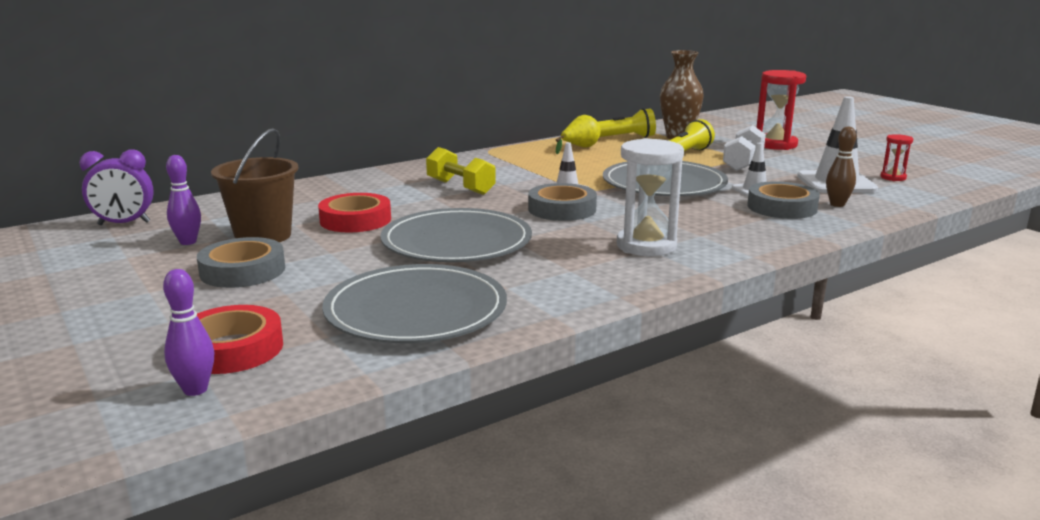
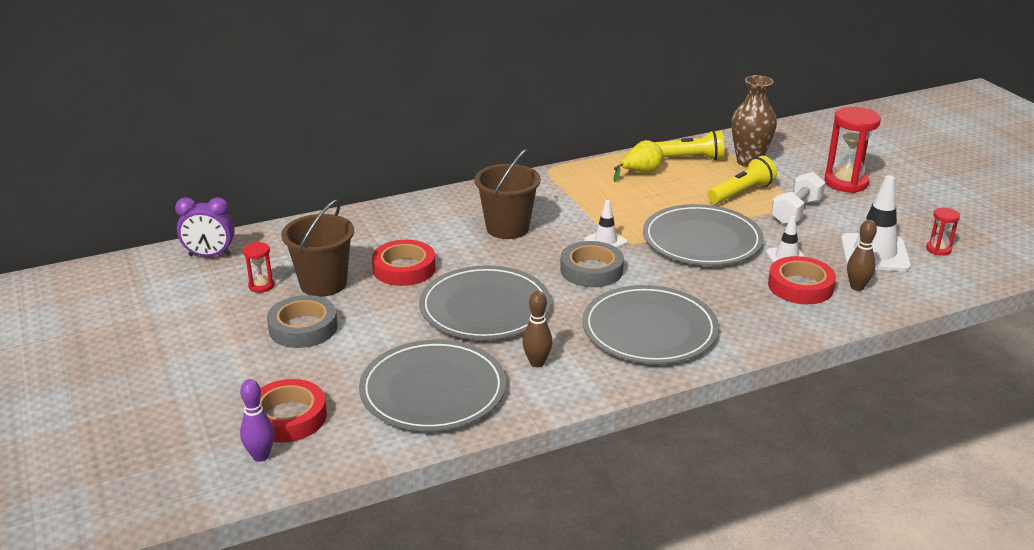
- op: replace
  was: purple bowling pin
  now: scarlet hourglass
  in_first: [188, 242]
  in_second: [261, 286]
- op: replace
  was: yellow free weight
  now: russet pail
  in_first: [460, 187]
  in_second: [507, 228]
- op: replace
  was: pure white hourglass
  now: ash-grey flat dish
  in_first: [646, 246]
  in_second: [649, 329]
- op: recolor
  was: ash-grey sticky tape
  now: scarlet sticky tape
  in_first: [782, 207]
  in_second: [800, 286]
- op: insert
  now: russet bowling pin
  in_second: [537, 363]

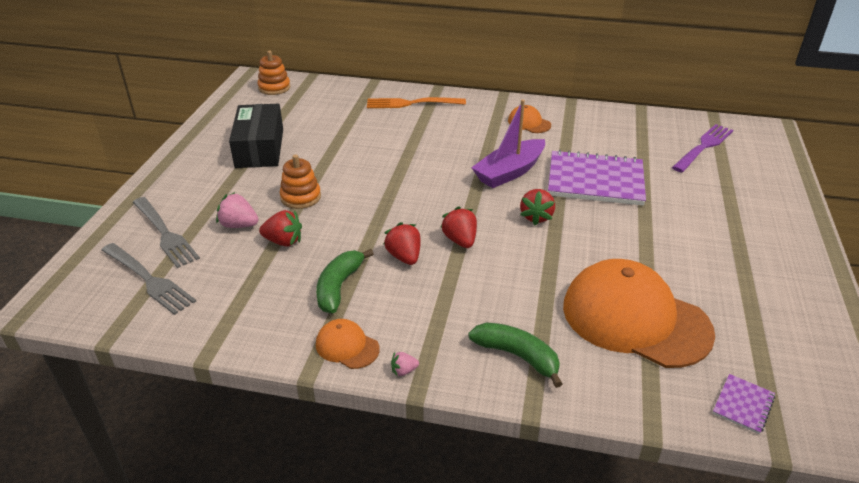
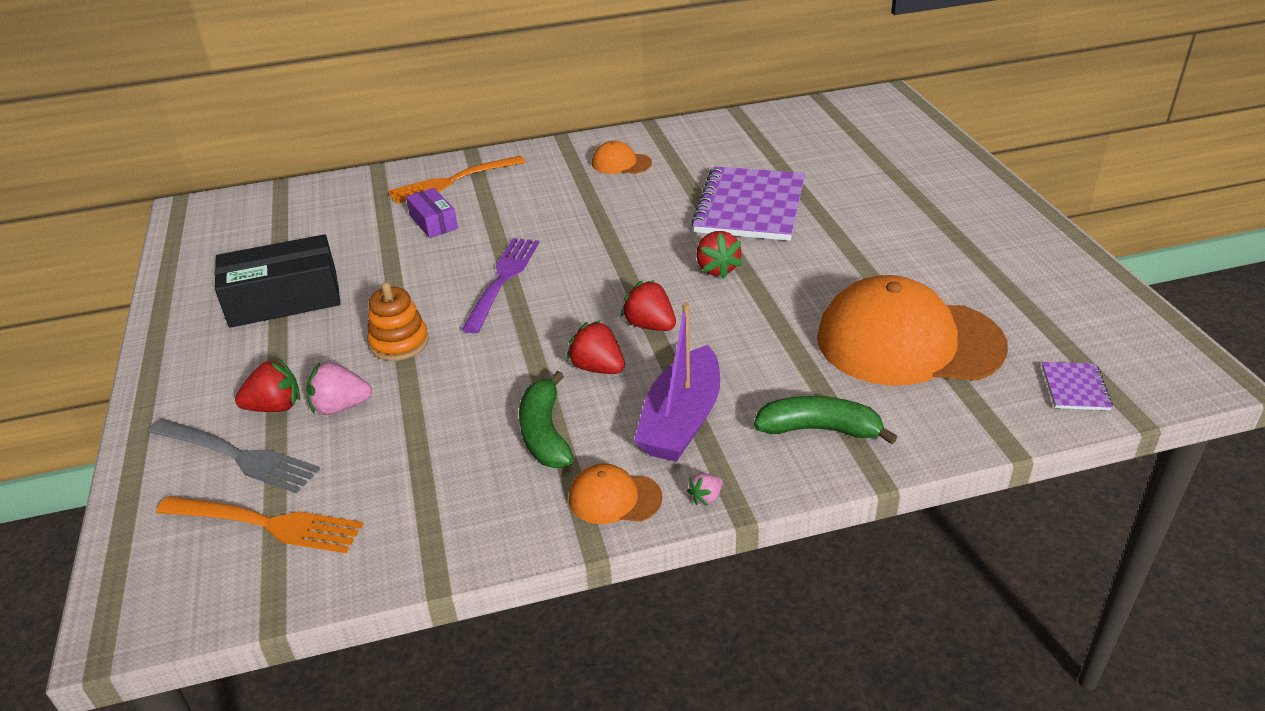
- op: recolor
  was: ash-grey table fork
  now: bright orange table fork
  in_first: [148, 279]
  in_second: [266, 524]
- op: rotate
  was: jet-black box
  in_first: [259, 148]
  in_second: [284, 299]
  clockwise: -75
- op: delete
  was: bright orange stacking rings
  in_first: [274, 88]
- op: move
  was: scarlet berry
  in_first: [283, 241]
  in_second: [275, 407]
- op: move
  was: purple toy boat
  in_first: [510, 172]
  in_second: [682, 420]
- op: rotate
  was: purple exercise book
  in_first: [595, 181]
  in_second: [750, 207]
  clockwise: -60
- op: move
  was: purple table fork
  in_first: [703, 147]
  in_second: [502, 280]
- op: insert
  now: purple box
  in_second: [433, 222]

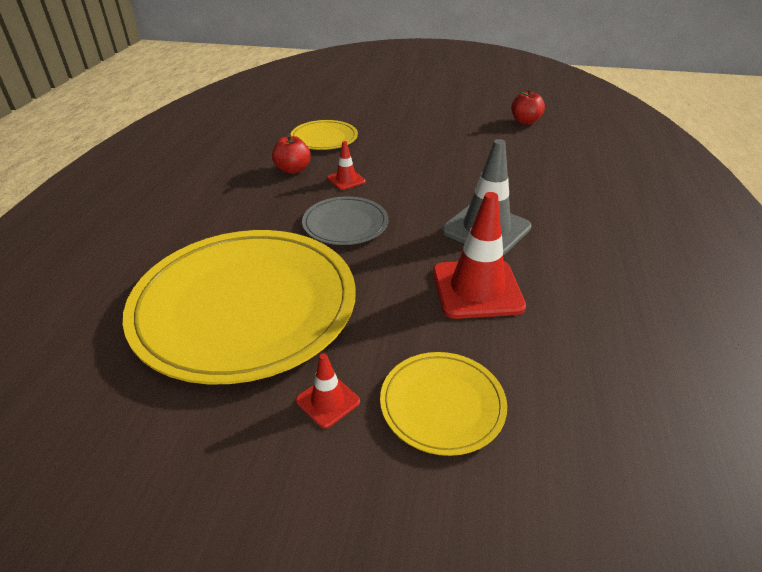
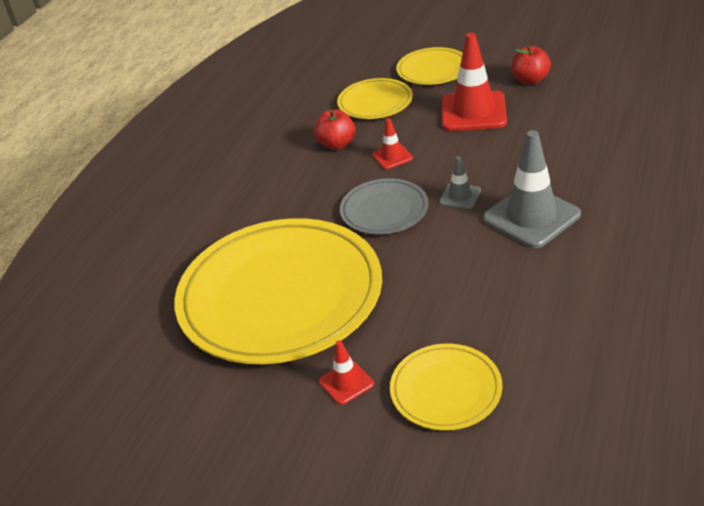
- op: move
  was: scarlet road cone
  in_first: [477, 289]
  in_second: [473, 112]
- op: move
  was: scarlet apple
  in_first: [525, 121]
  in_second: [530, 80]
- op: insert
  now: yellow flat dish
  in_second: [433, 70]
- op: insert
  now: ash-grey road cone
  in_second: [460, 196]

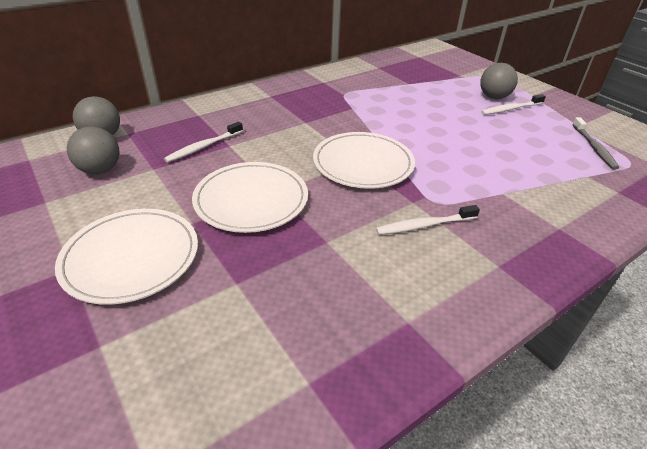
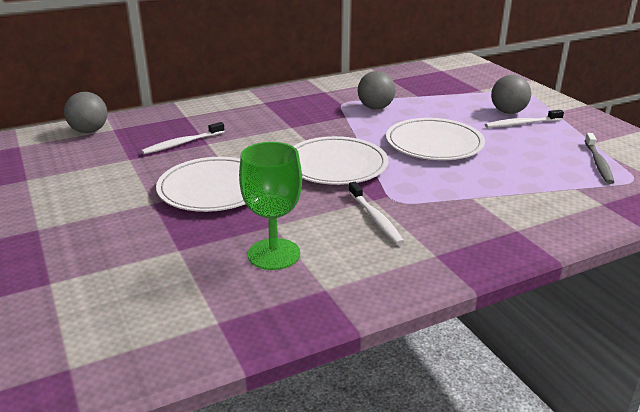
- op: move
  was: pure white flat dish
  in_first: [131, 257]
  in_second: [434, 143]
- op: move
  was: ash-grey play ball
  in_first: [100, 170]
  in_second: [375, 108]
- op: rotate
  was: pure white toothbrush
  in_first: [424, 225]
  in_second: [375, 219]
  clockwise: -105
- op: insert
  now: leaf-green chalice
  in_second: [274, 254]

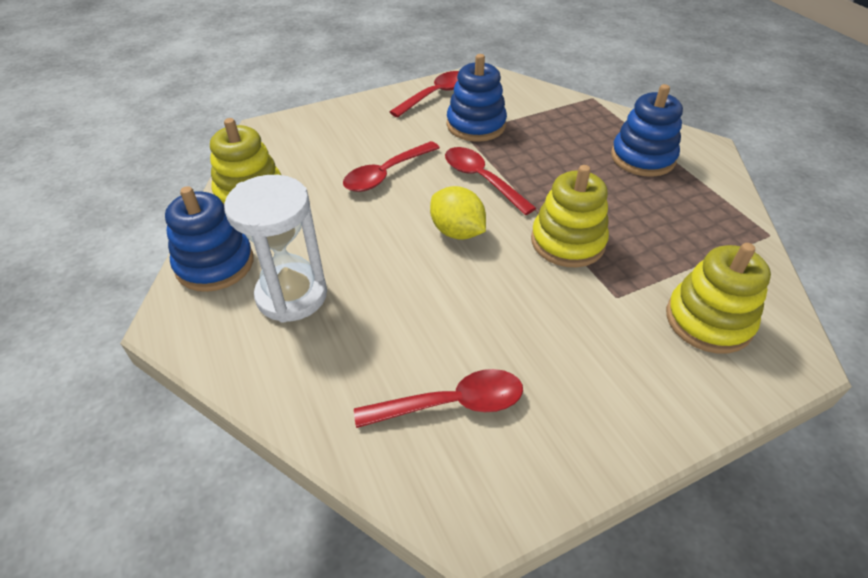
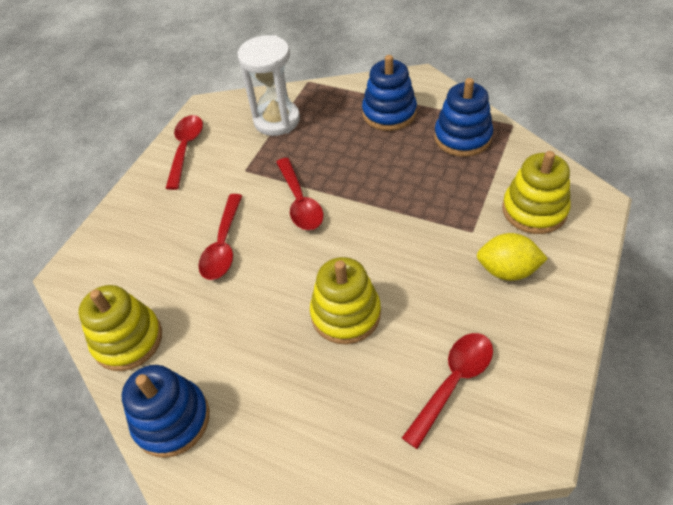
- op: move
  was: pure white hourglass
  in_first: [292, 295]
  in_second: [277, 120]
- op: move
  was: yellow lemon
  in_first: [457, 232]
  in_second: [507, 270]
- op: rotate
  was: scarlet spoon
  in_first: [481, 180]
  in_second: [300, 202]
  clockwise: -120
- op: move
  was: blue stacking rings
  in_first: [476, 125]
  in_second: [462, 137]
- op: move
  was: yellow stacking rings
  in_first: [567, 242]
  in_second: [346, 314]

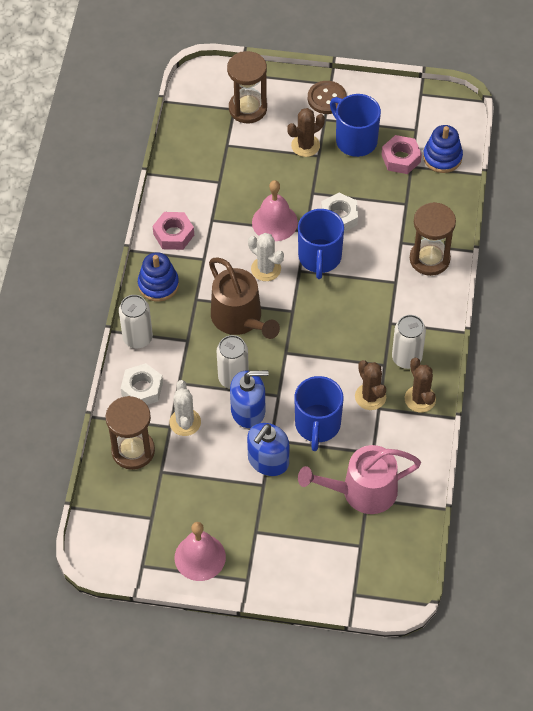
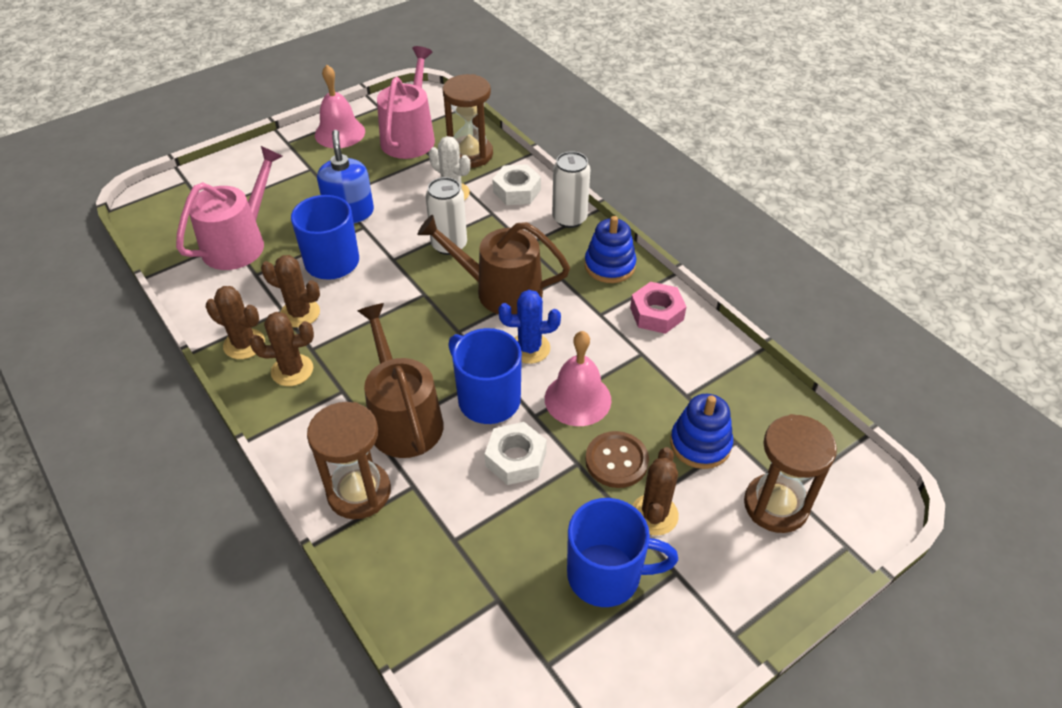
- op: delete
  was: blue pump bottle
  in_first: [248, 410]
- op: recolor
  was: pure white prickly plant
  now: blue prickly plant
  in_first: [266, 269]
  in_second: [529, 348]
- op: move
  was: russet shirt button
  in_first: [327, 98]
  in_second: [616, 461]
- op: delete
  was: rose-pink hex nut
  in_first: [401, 158]
- op: replace
  was: pure white tin
  now: russet prickly plant
  in_first: [406, 358]
  in_second: [292, 370]
- op: move
  was: blue stacking rings
  in_first: [442, 157]
  in_second: [700, 444]
- op: insert
  now: russet sprinkling can
  in_second: [403, 419]
- op: insert
  now: rose-pink sprinkling can
  in_second: [410, 137]

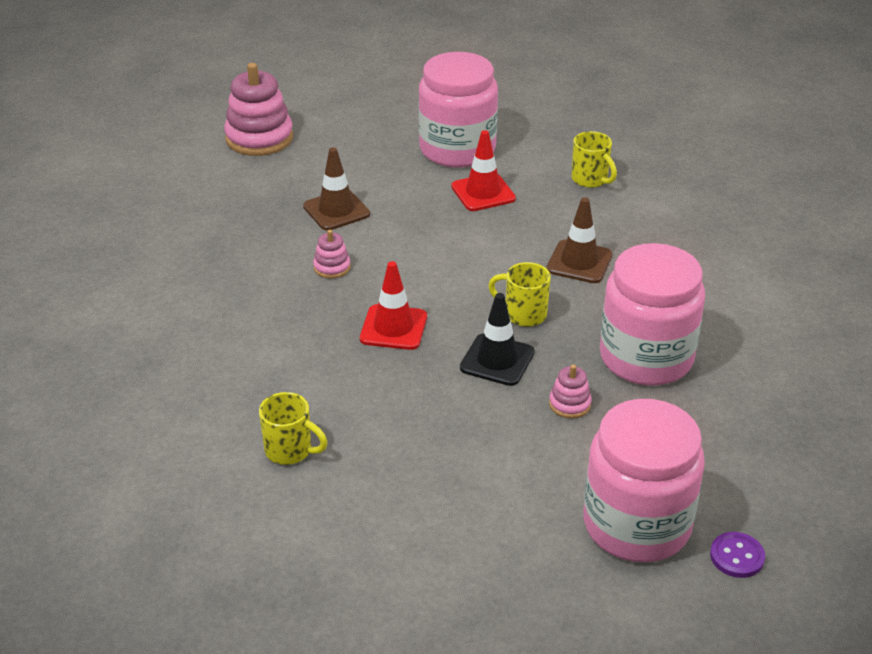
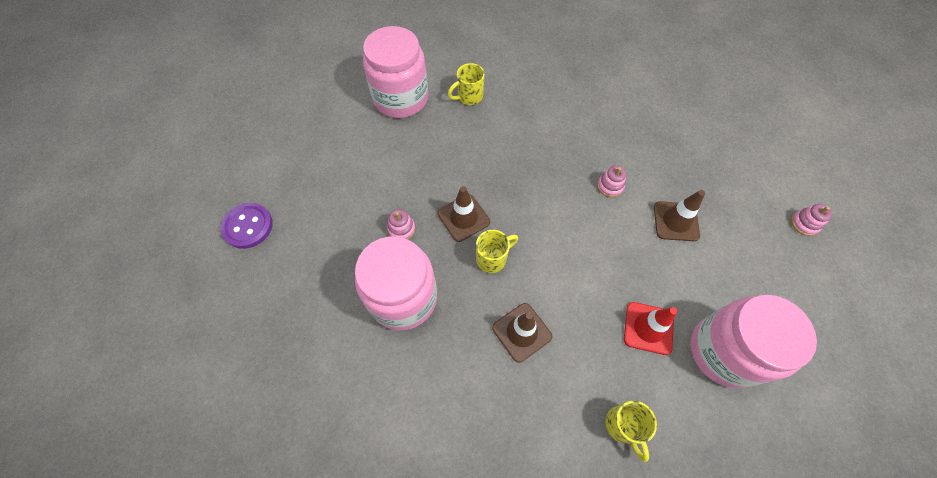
- op: resize
  was: rose-pink stacking rings
  in_first: [259, 138]
  in_second: [804, 224]
  ratio: 0.48
- op: delete
  was: scarlet road cone
  in_first: [393, 328]
- op: recolor
  was: jet-black road cone
  now: russet road cone
  in_first: [497, 360]
  in_second: [463, 218]
- op: rotate
  was: yellow mug
  in_first: [590, 180]
  in_second: [623, 426]
  clockwise: -105
- op: move
  was: rose-pink jar
  in_first: [636, 524]
  in_second: [401, 98]
- op: resize
  was: purple shirt button
  in_first: [737, 556]
  in_second: [248, 226]
  ratio: 1.57

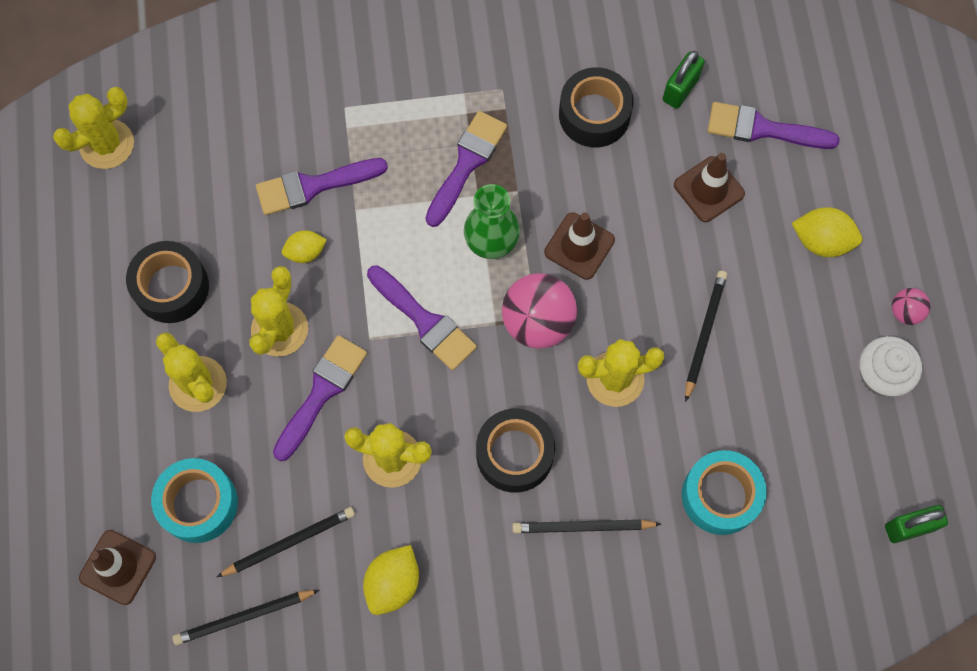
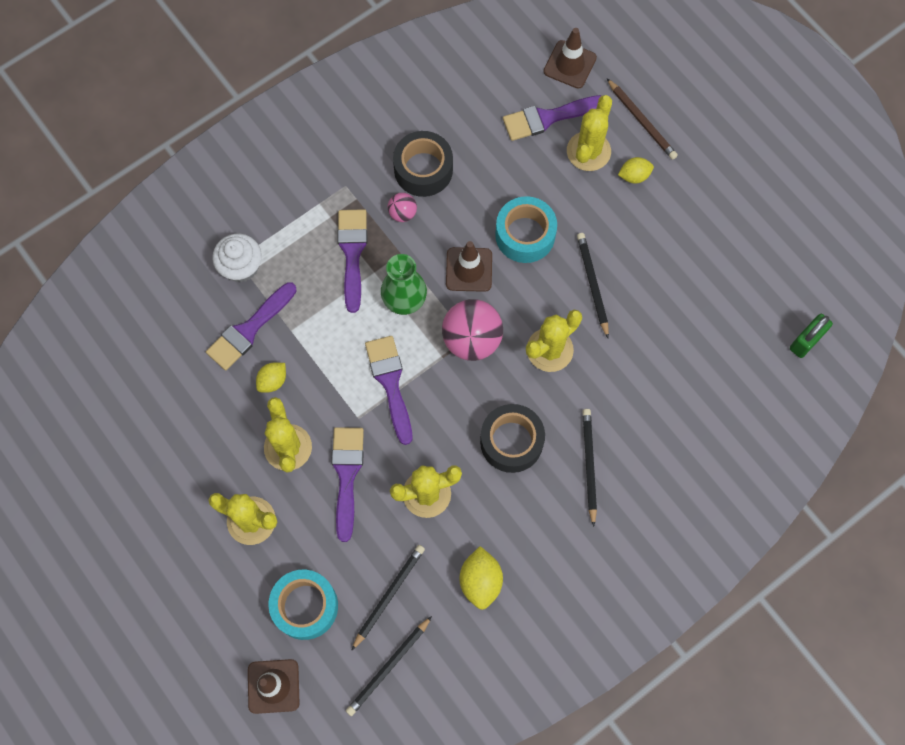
- op: move
  was: yellow prickly plant
  in_first: [106, 144]
  in_second: [588, 151]
- op: delete
  was: jet-black sticky tape
  in_first: [171, 287]
- op: rotate
  was: purple paintbrush
  in_first: [424, 321]
  in_second: [390, 383]
  clockwise: -120
- op: rotate
  was: jet-black wooden pencil
  in_first: [583, 527]
  in_second: [589, 465]
  clockwise: 120
- op: delete
  was: leaf-green padlock
  in_first: [680, 89]
- op: move
  was: russet road cone
  in_first: [709, 189]
  in_second: [570, 64]
- op: move
  was: turquoise sticky tape
  in_first: [720, 496]
  in_second: [525, 235]
- op: resize
  was: yellow lemon
  in_first: [821, 241]
  in_second: [634, 176]
  ratio: 0.66
- op: move
  was: pure white fairy cake
  in_first: [881, 375]
  in_second: [241, 266]
- op: move
  was: rose-pink play ball
  in_first: [905, 312]
  in_second: [402, 213]
- op: insert
  now: russet wooden pencil
  in_second: [641, 121]

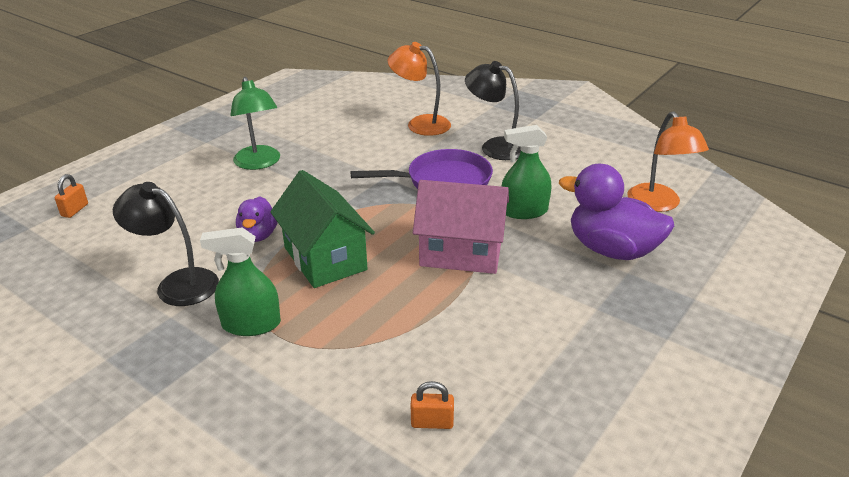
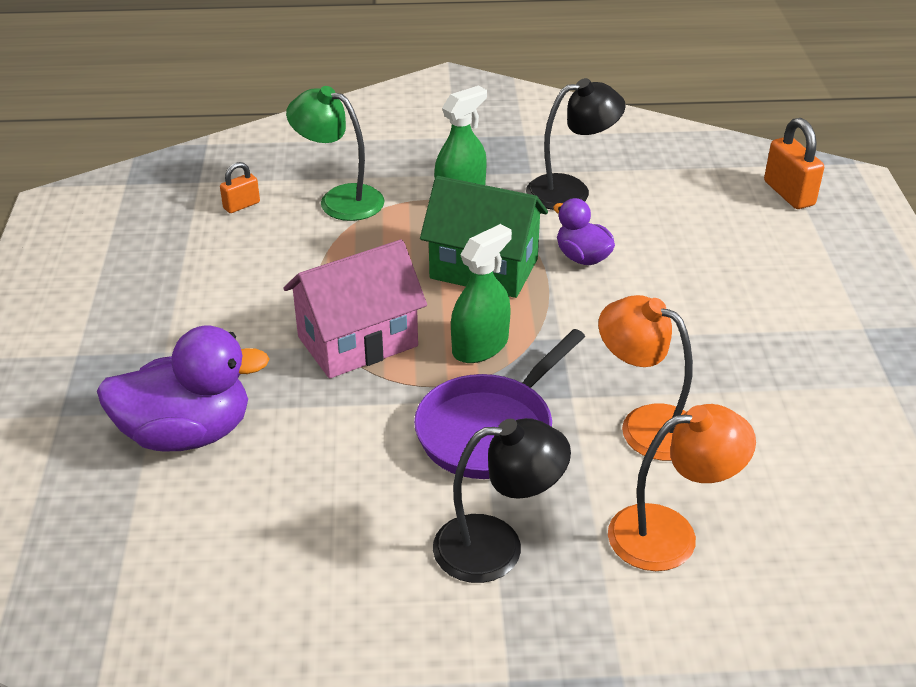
- op: resize
  was: bright orange padlock
  in_first: [75, 210]
  in_second: [789, 193]
  ratio: 1.69
- op: move
  was: leaf-green reading lamp
  in_first: [259, 163]
  in_second: [340, 199]
- op: move
  was: leaf-green spray bottle
  in_first: [524, 211]
  in_second: [480, 346]
- op: move
  was: bright orange reading lamp
  in_first: [658, 204]
  in_second: [645, 425]

